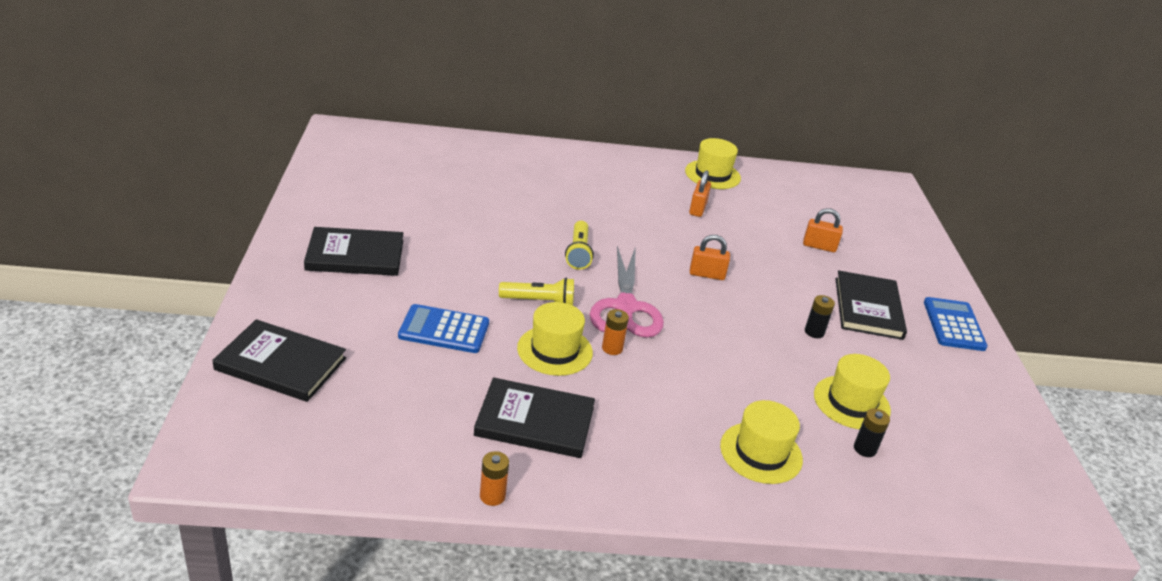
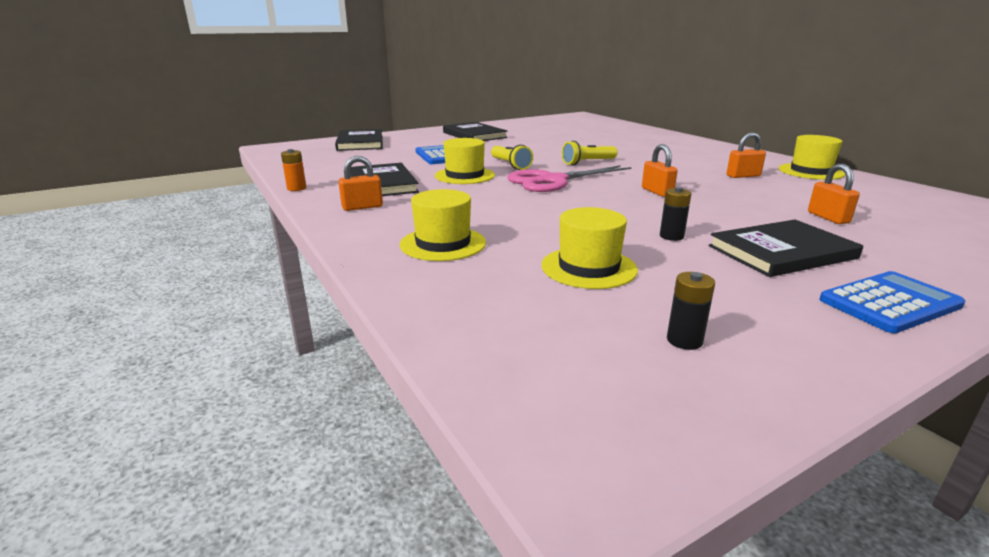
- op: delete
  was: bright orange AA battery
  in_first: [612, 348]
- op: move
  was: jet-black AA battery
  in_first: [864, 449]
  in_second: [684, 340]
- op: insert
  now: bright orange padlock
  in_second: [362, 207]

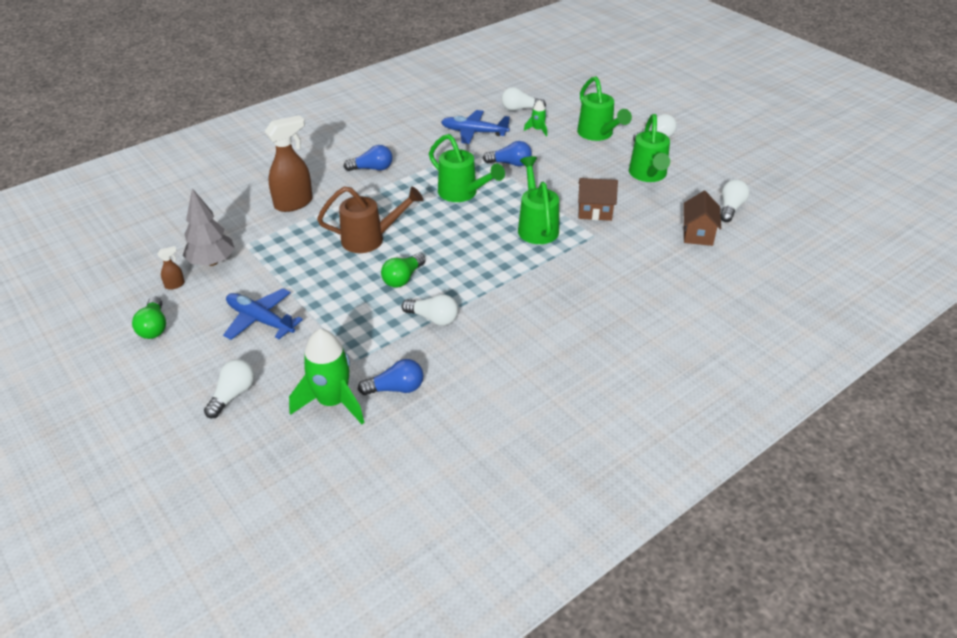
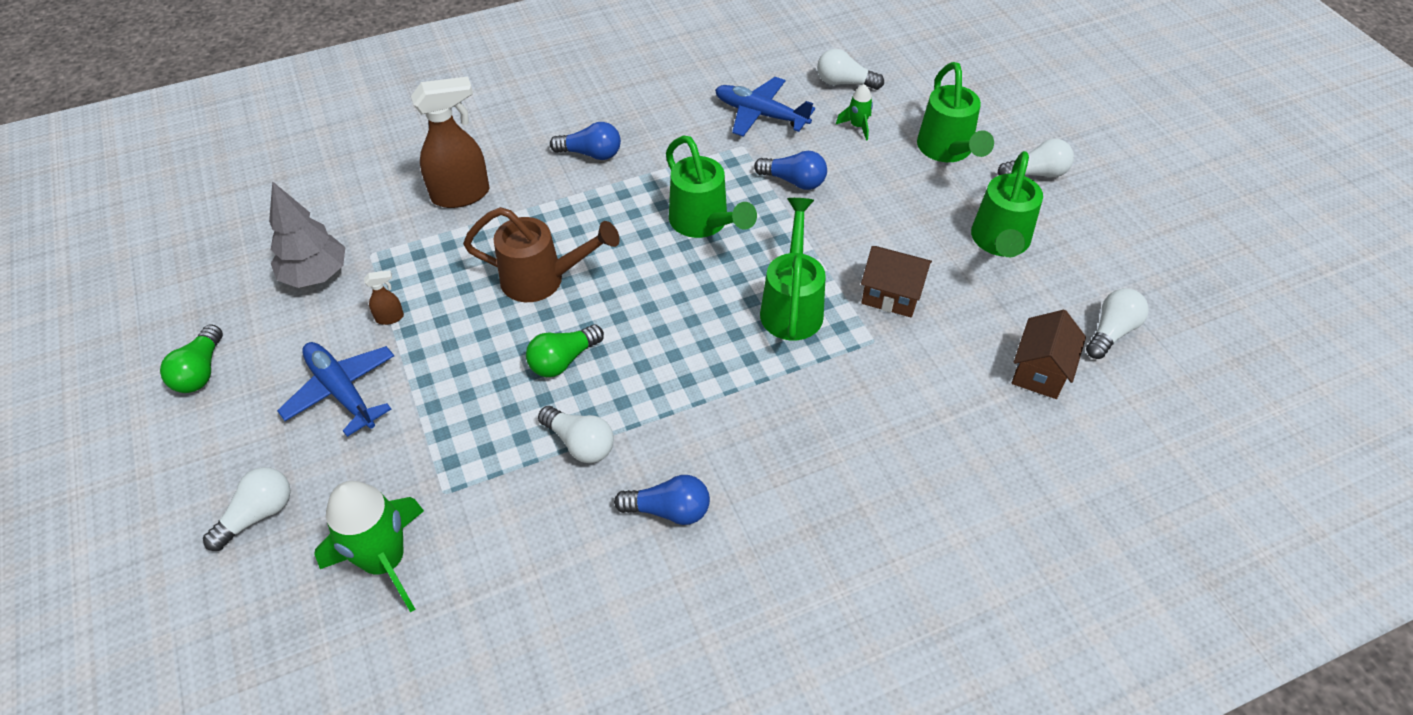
- op: move
  was: russet spray bottle
  in_first: [175, 285]
  in_second: [390, 318]
- op: move
  was: blue bulb
  in_first: [396, 388]
  in_second: [668, 510]

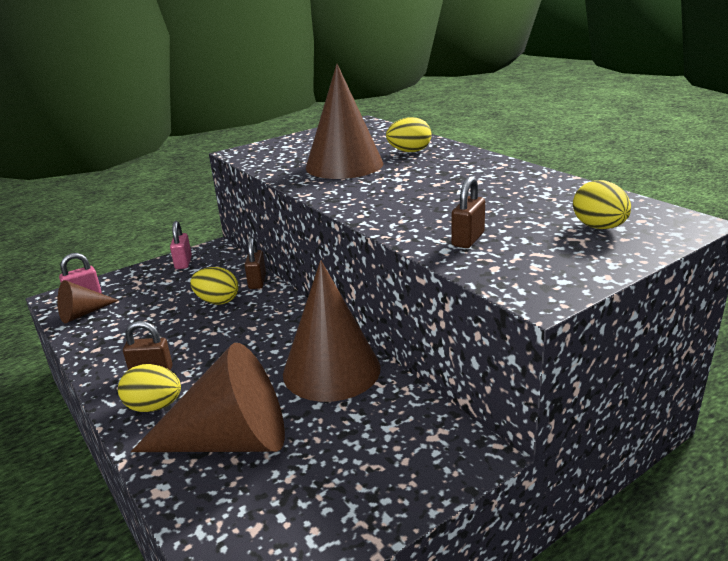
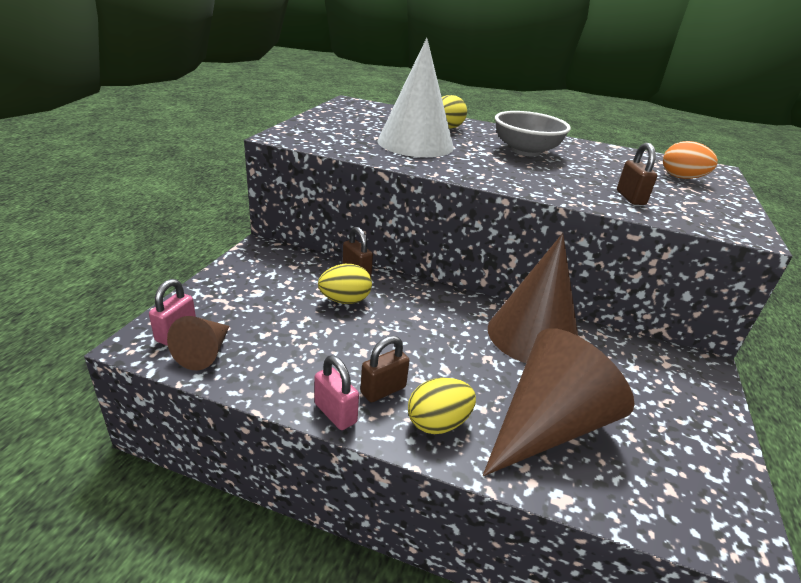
- op: move
  was: rose-pink padlock
  in_first: [183, 263]
  in_second: [335, 413]
- op: recolor
  was: russet cone
  now: pure white cone
  in_first: [344, 165]
  in_second: [415, 143]
- op: recolor
  was: yellow toy egg
  now: bright orange toy egg
  in_first: [599, 227]
  in_second: [681, 178]
- op: insert
  now: ash-grey serving bowl
  in_second: [525, 151]

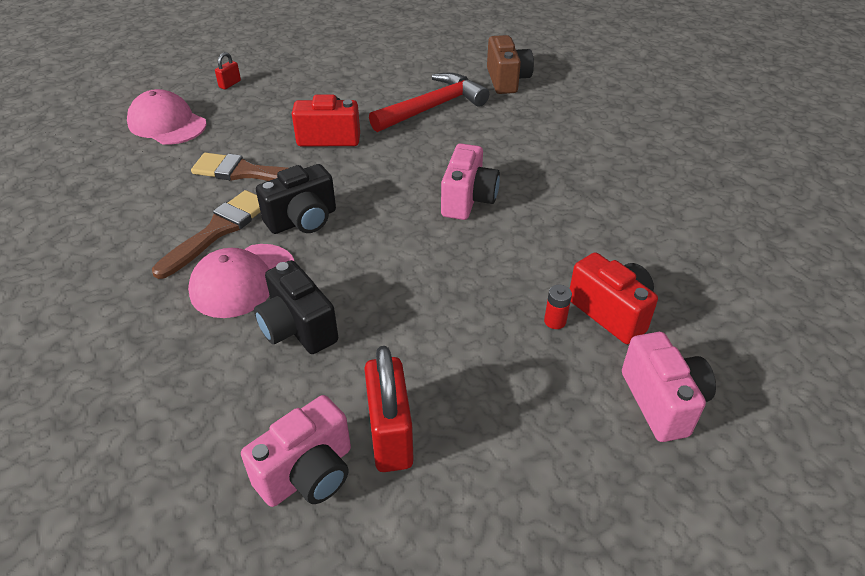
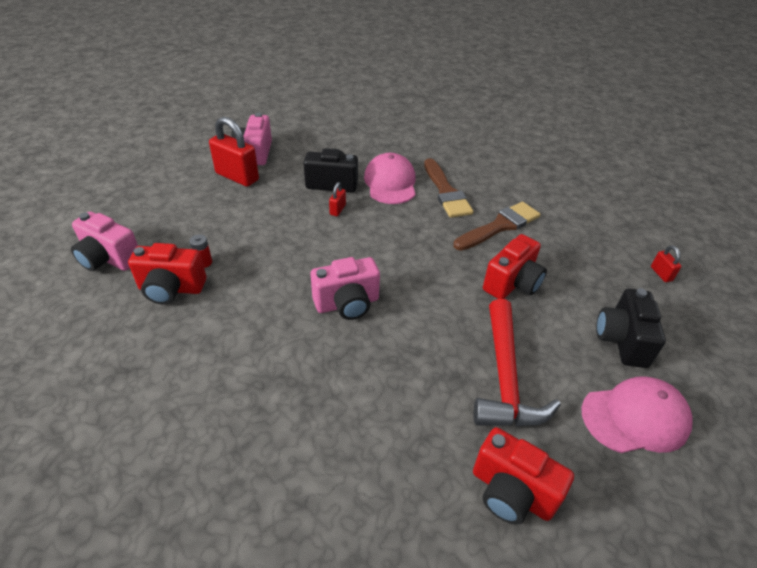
- op: move
  was: rose-pink peaked cap
  in_first: [167, 124]
  in_second: [635, 417]
- op: move
  was: jet-black photo camera
  in_first: [303, 220]
  in_second: [622, 340]
- op: rotate
  was: rose-pink photo camera
  in_first: [468, 200]
  in_second: [347, 304]
  clockwise: -75
- op: recolor
  was: russet photo camera
  now: scarlet photo camera
  in_first: [507, 80]
  in_second: [511, 492]
- op: insert
  now: scarlet padlock
  in_second: [337, 210]

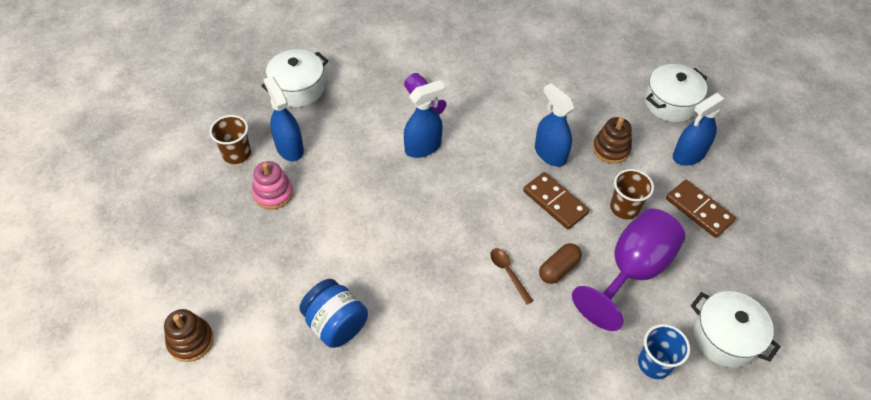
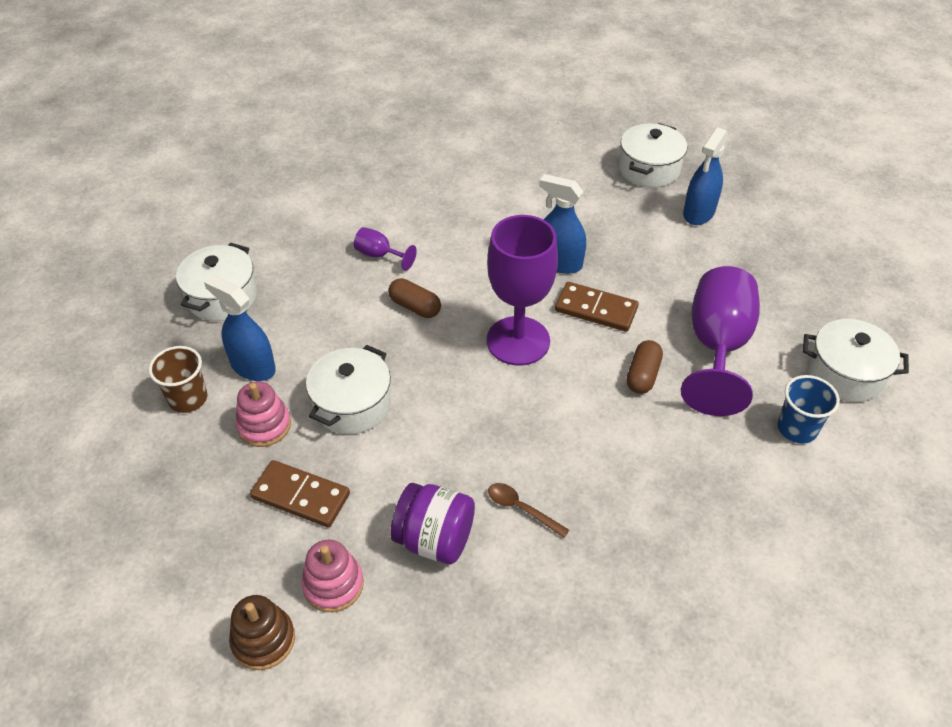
- op: recolor
  was: blue jar
  now: purple jar
  in_first: [336, 324]
  in_second: [434, 539]
- op: replace
  was: blue spray bottle
  now: russet capsule
  in_first: [423, 147]
  in_second: [415, 307]
- op: move
  was: russet spoon
  in_first: [508, 273]
  in_second: [521, 509]
- op: delete
  was: russet stacking rings
  in_first: [611, 149]
- op: delete
  was: russet tumbler
  in_first: [624, 208]
- op: move
  was: russet domino
  in_first: [699, 210]
  in_second: [301, 496]
- op: insert
  now: rose-pink stacking rings
  in_second: [333, 584]
- op: insert
  now: pure white cooking pot
  in_second: [352, 404]
- op: insert
  now: purple chalice
  in_second: [518, 341]

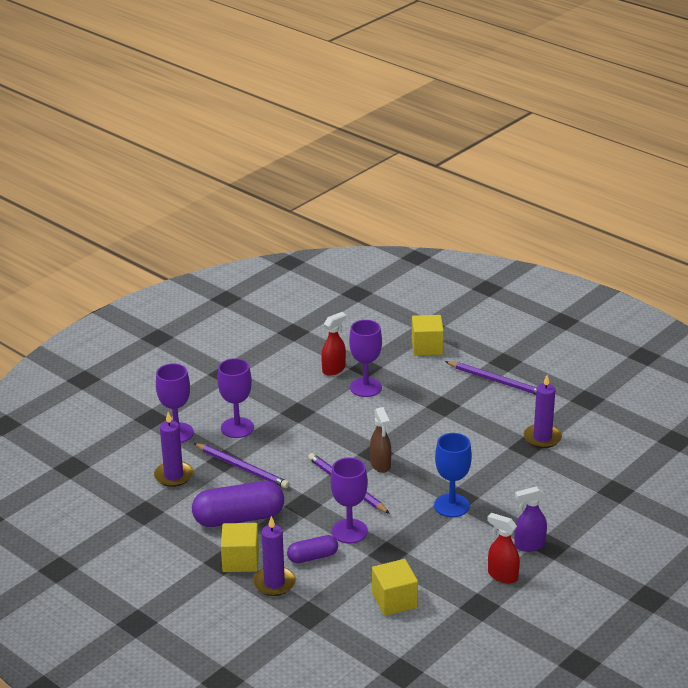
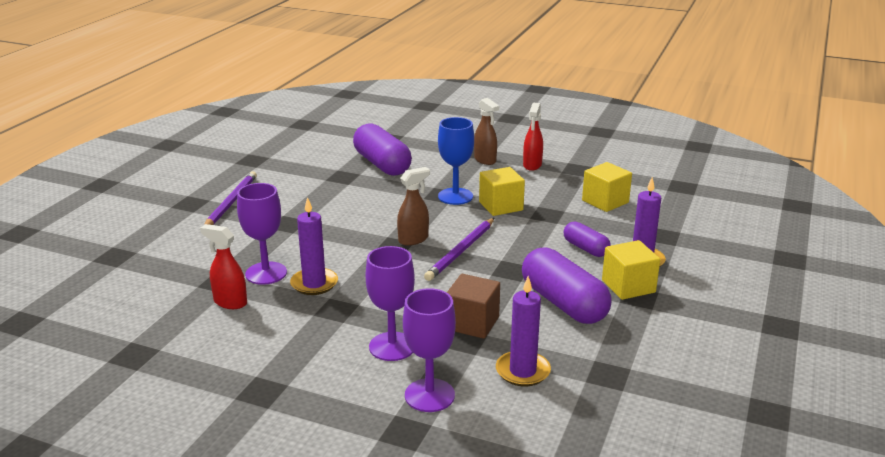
- op: replace
  was: purple wooden pencil
  now: russet block
  in_first: [242, 467]
  in_second: [472, 323]
- op: delete
  was: purple chalice
  in_first: [349, 531]
- op: move
  was: yellow block
  in_first: [427, 347]
  in_second: [501, 206]
- op: recolor
  was: purple spray bottle
  now: russet spray bottle
  in_first: [529, 545]
  in_second: [485, 160]
- op: move
  was: purple pillar candle
  in_first: [542, 438]
  in_second: [314, 284]
- op: insert
  now: purple capsule
  in_second: [382, 164]

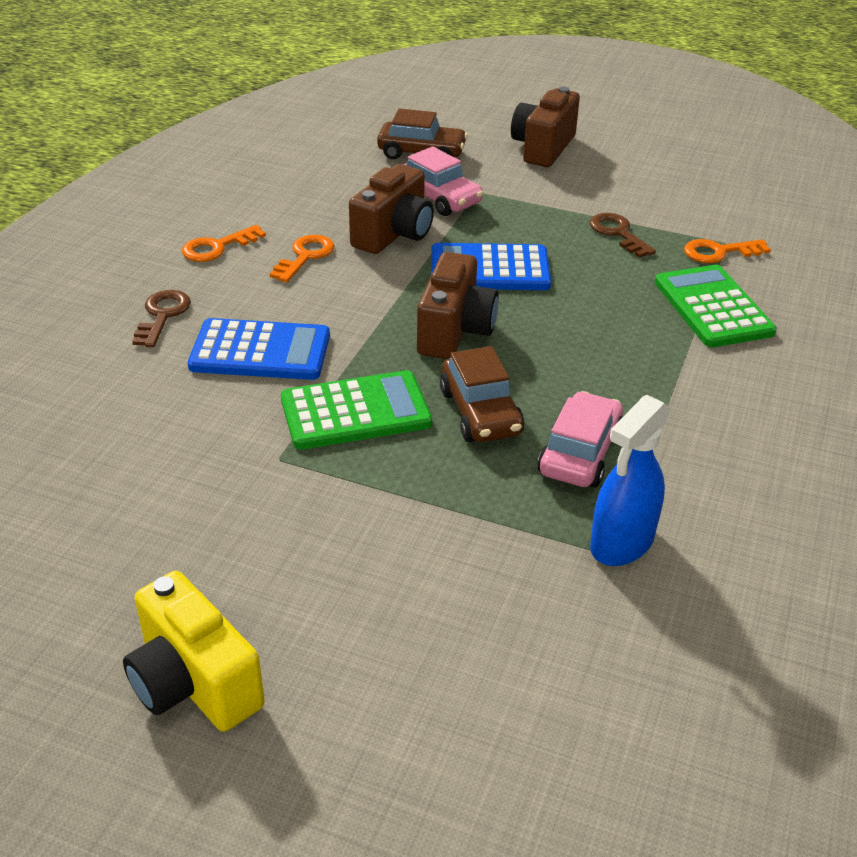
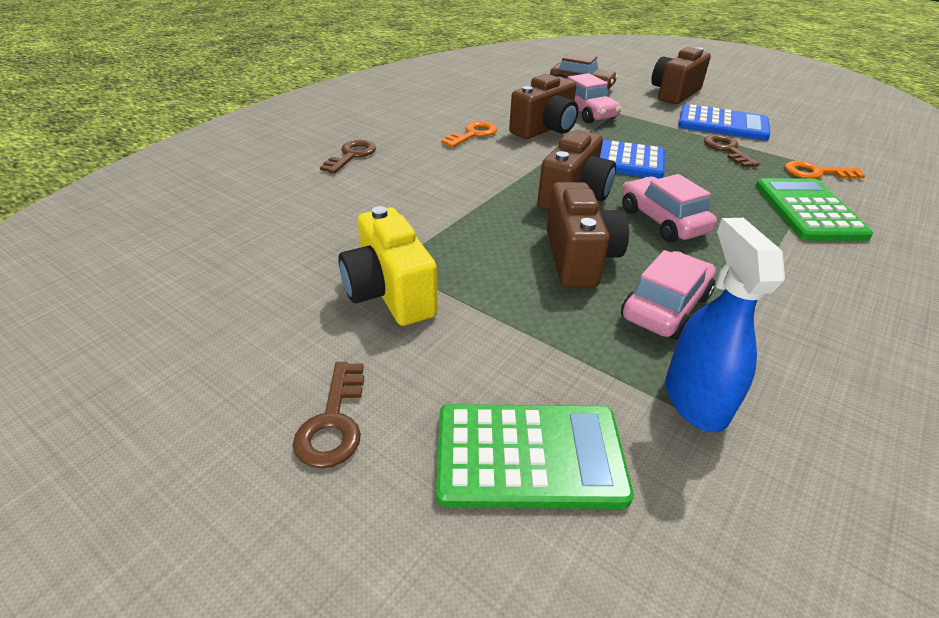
- op: move
  was: yellow photo camera
  in_first: [193, 683]
  in_second: [389, 293]
- op: delete
  was: bright orange latchkey
  in_first: [217, 247]
- op: move
  was: blue adding machine
  in_first: [260, 351]
  in_second: [722, 124]
- op: move
  was: leaf-green adding machine
  in_first: [355, 412]
  in_second: [529, 456]
- op: replace
  was: russet automobile
  now: russet photo camera
  in_first: [480, 412]
  in_second: [579, 258]
- op: rotate
  was: blue spray bottle
  in_first: [621, 543]
  in_second: [695, 399]
  clockwise: 120
- op: insert
  now: russet latchkey
  in_second: [333, 422]
- op: insert
  now: rose-pink automobile
  in_second: [662, 221]

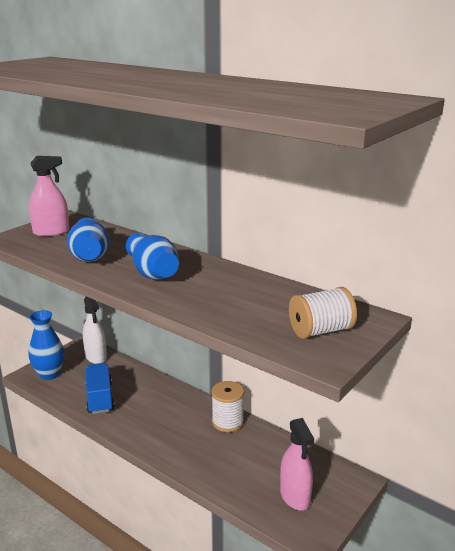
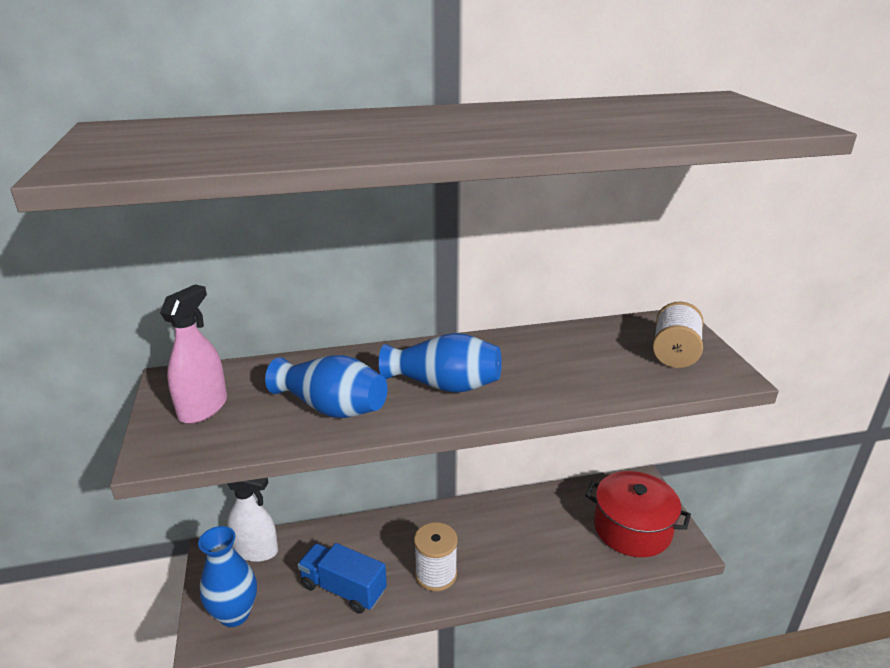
- op: move
  was: pure white bobbin
  in_first: [227, 422]
  in_second: [436, 574]
- op: replace
  was: rose-pink spray bottle
  now: scarlet cooking pot
  in_first: [295, 496]
  in_second: [632, 528]

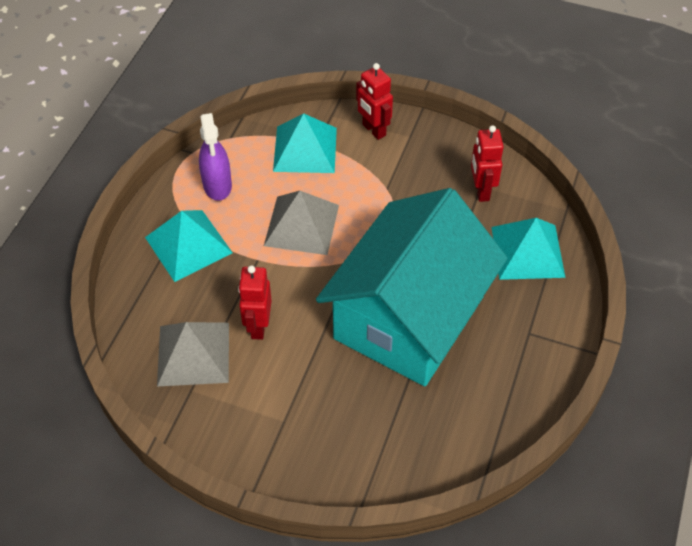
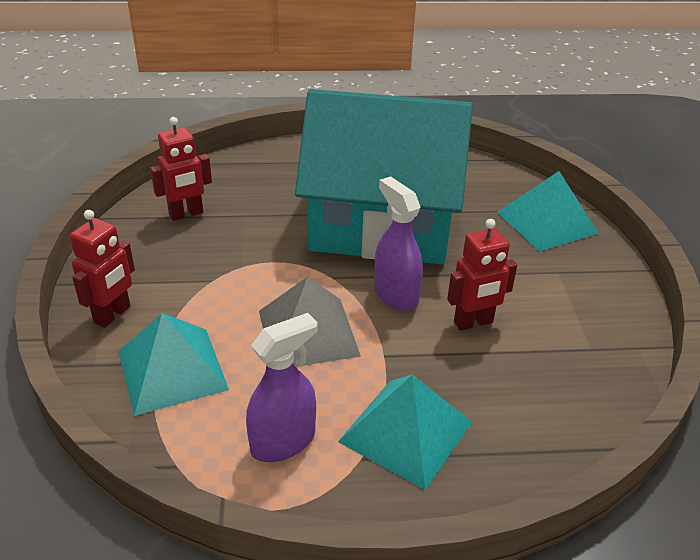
- op: delete
  was: ash-grey solid pyramid
  in_first: [193, 354]
- op: move
  was: turquoise solid pyramid
  in_first: [527, 252]
  in_second: [547, 222]
- op: insert
  now: purple spray bottle
  in_second: [395, 295]

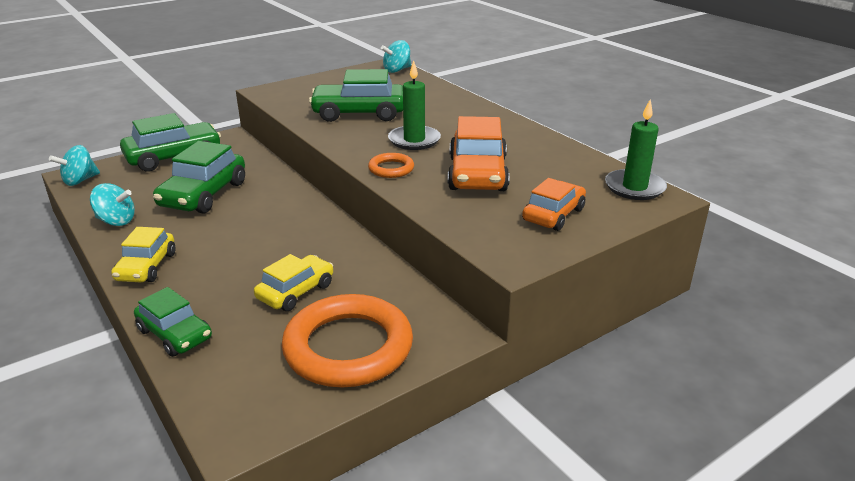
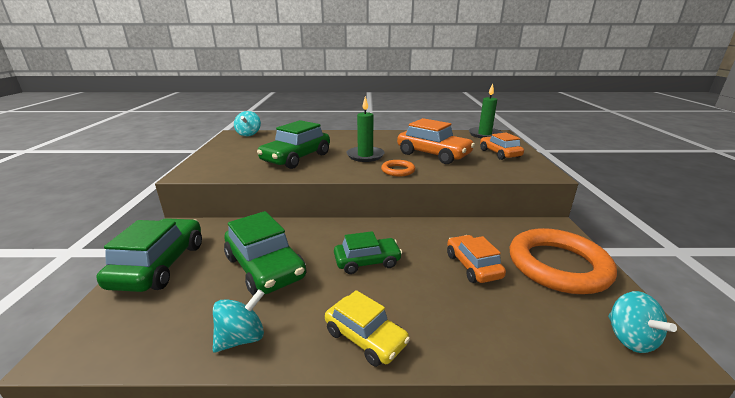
- op: move
  was: turquoise whirligig
  in_first: [80, 181]
  in_second: [630, 338]
- op: move
  was: leaf-green automobile
  in_first: [175, 334]
  in_second: [367, 261]
- op: recolor
  was: yellow automobile
  now: bright orange automobile
  in_first: [296, 291]
  in_second: [472, 266]

